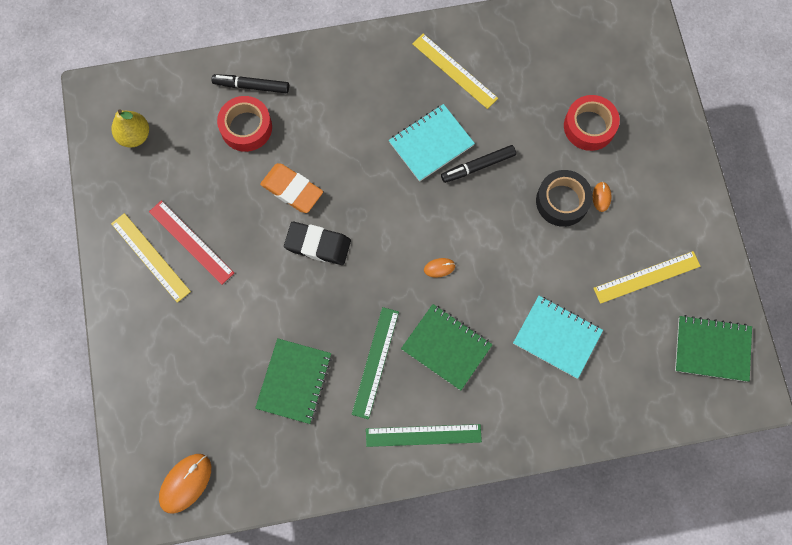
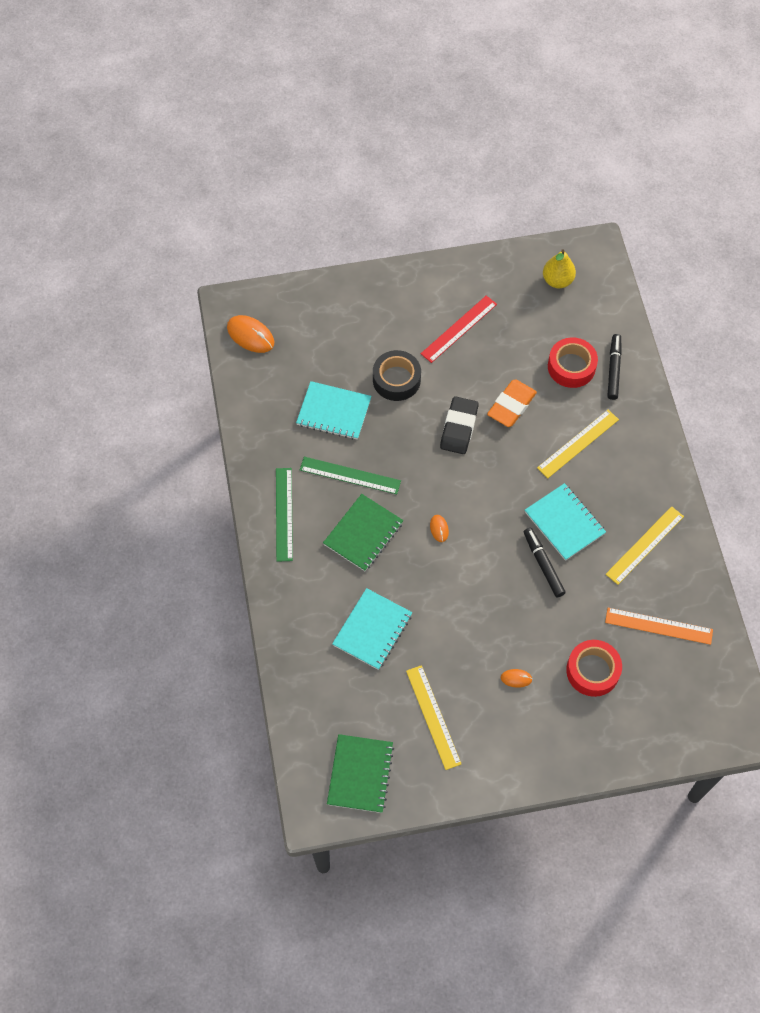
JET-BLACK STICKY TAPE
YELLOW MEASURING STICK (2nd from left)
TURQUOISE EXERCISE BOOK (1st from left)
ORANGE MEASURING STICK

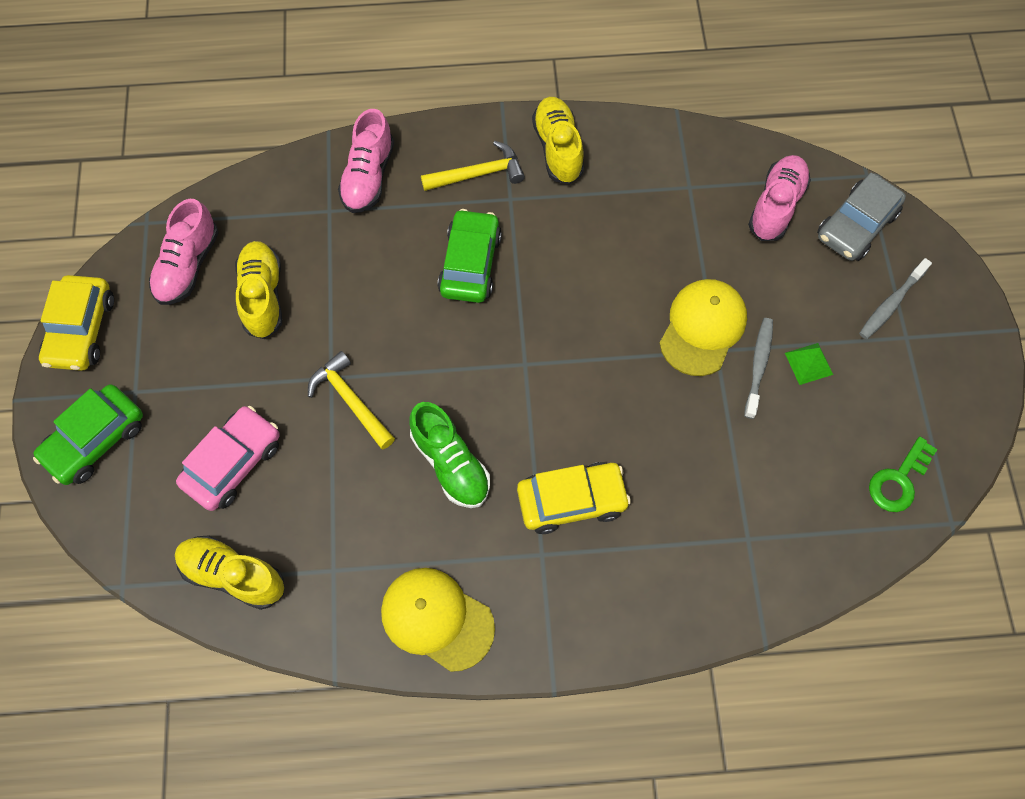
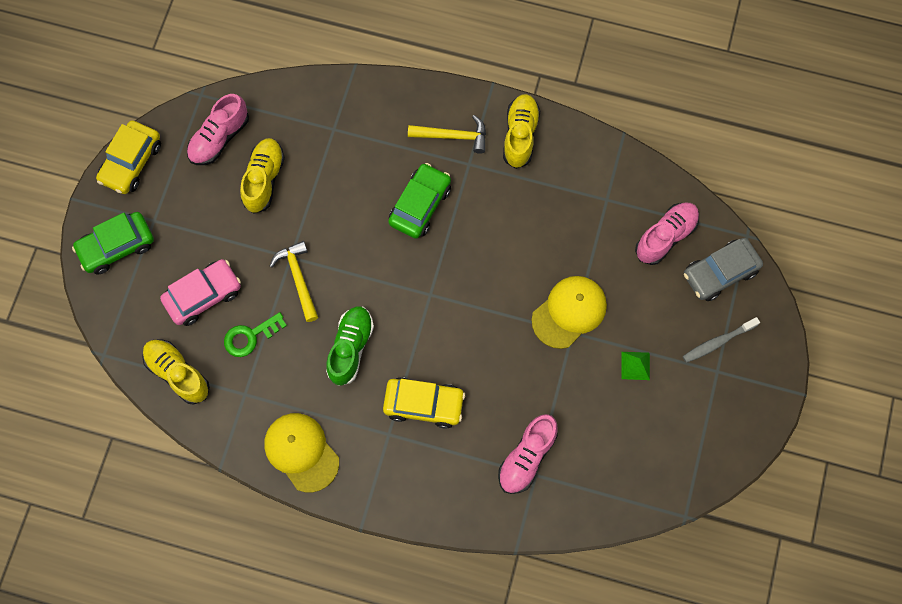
PINK SNEAKER (2nd from left)
GRAY TOOTHBRUSH (1st from left in the first image)
EMERALD SNEAKER
EMERALD DOOR KEY

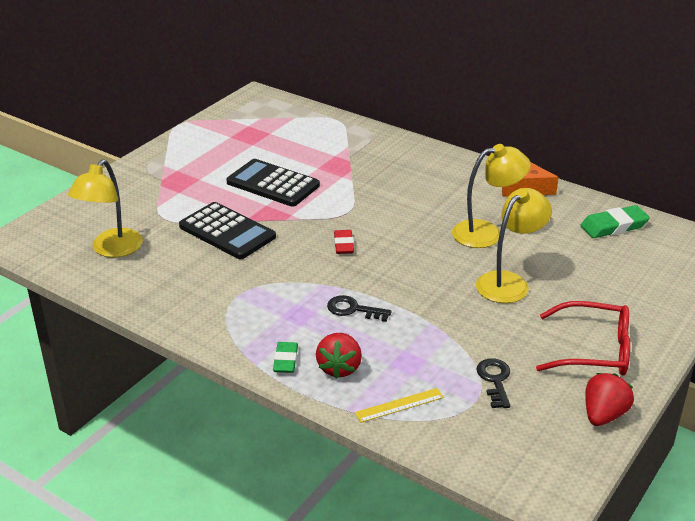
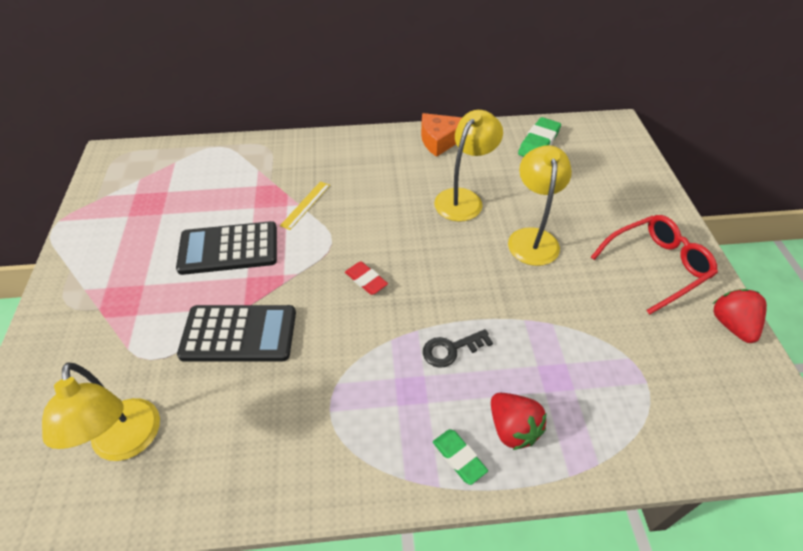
JET-BLACK DOOR KEY (2nd from left in the first image)
YELLOW MEASURING STICK

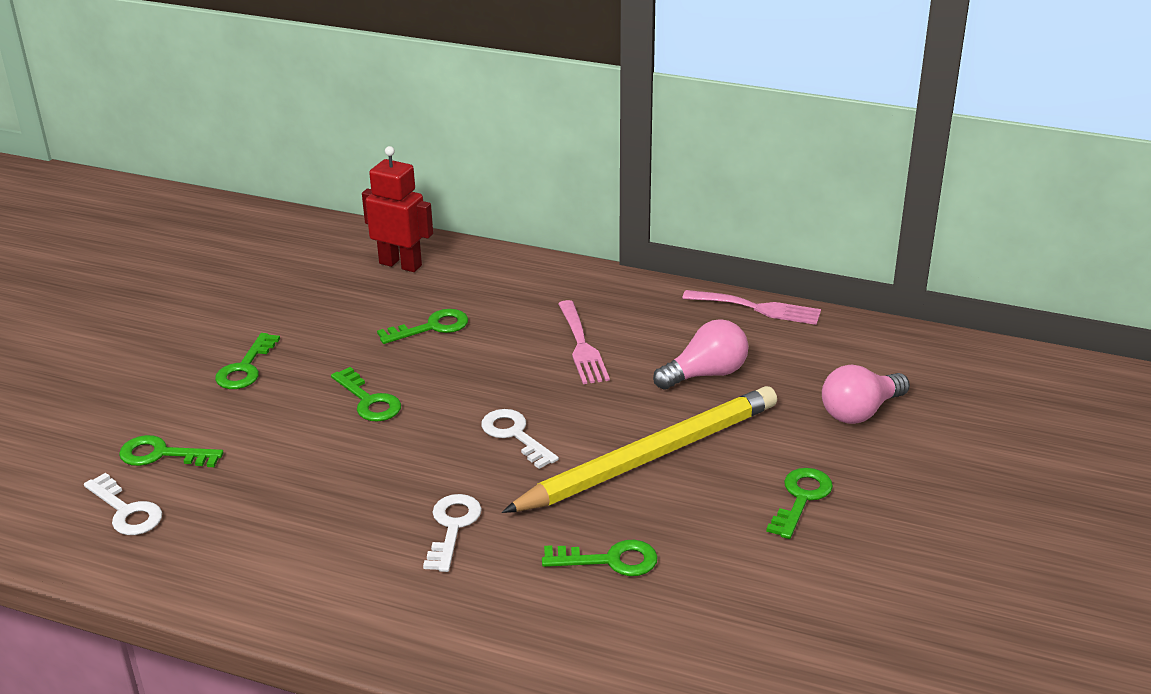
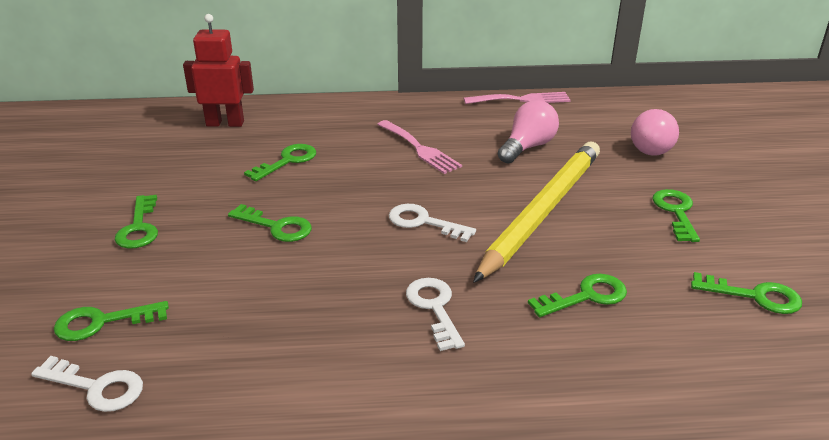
EMERALD DOOR KEY (7th from left)

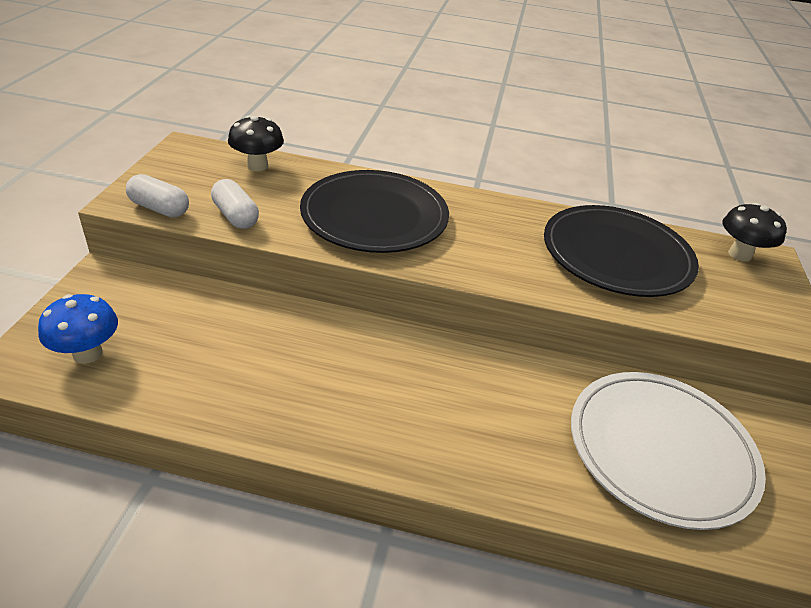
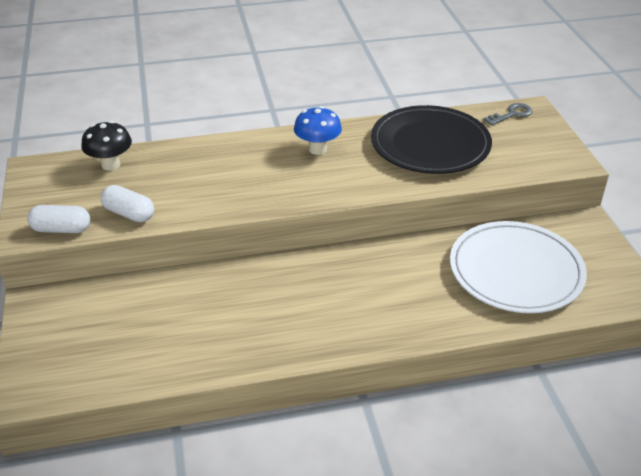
JET-BLACK FLAT DISH (1st from left in the first image)
GRAY DOOR KEY
COBALT MUSHROOM

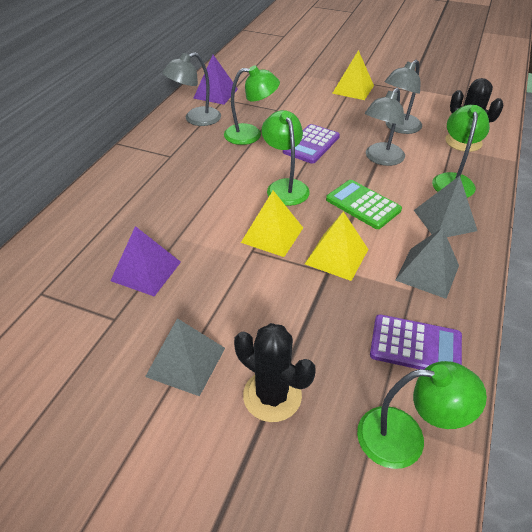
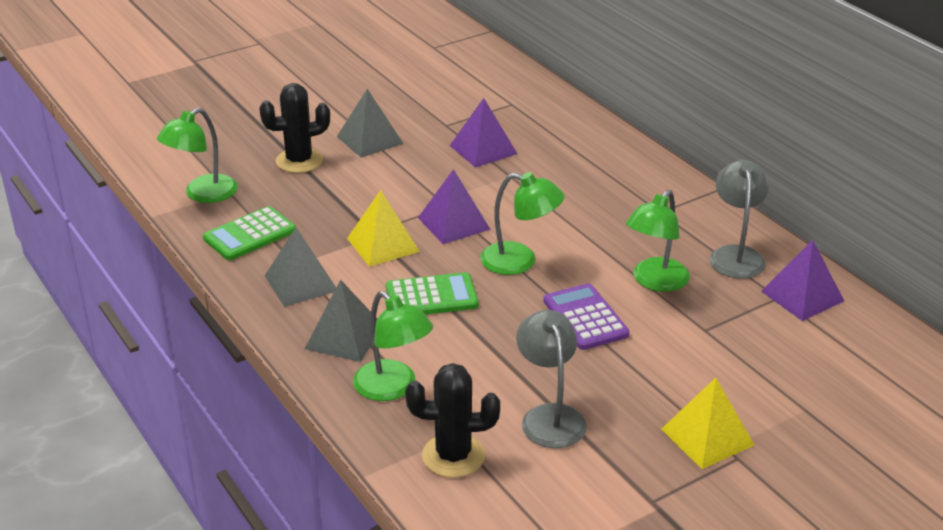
GRAY LAMP (2nd from left in the first image)
PURPLE PYRAMID (1st from left)
EMERALD CALCULATOR (1st from left)

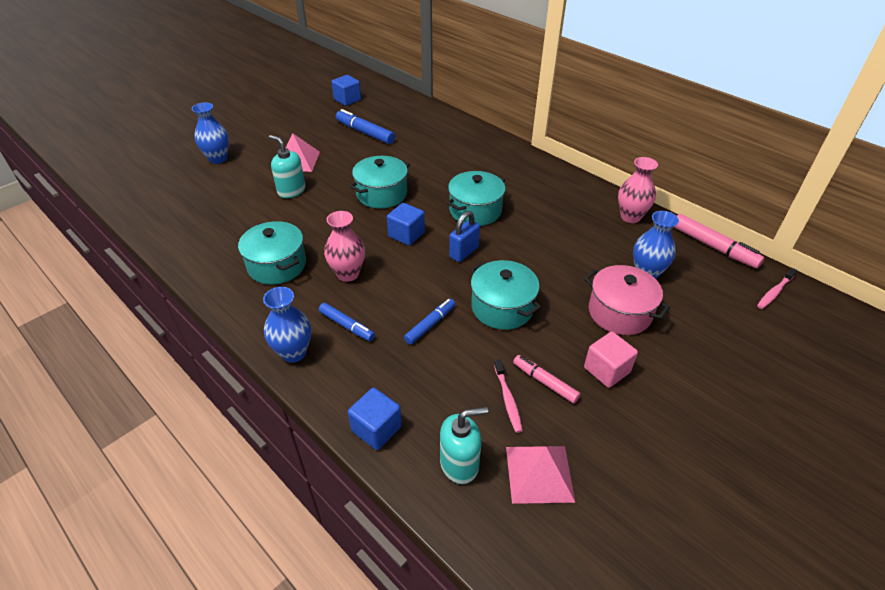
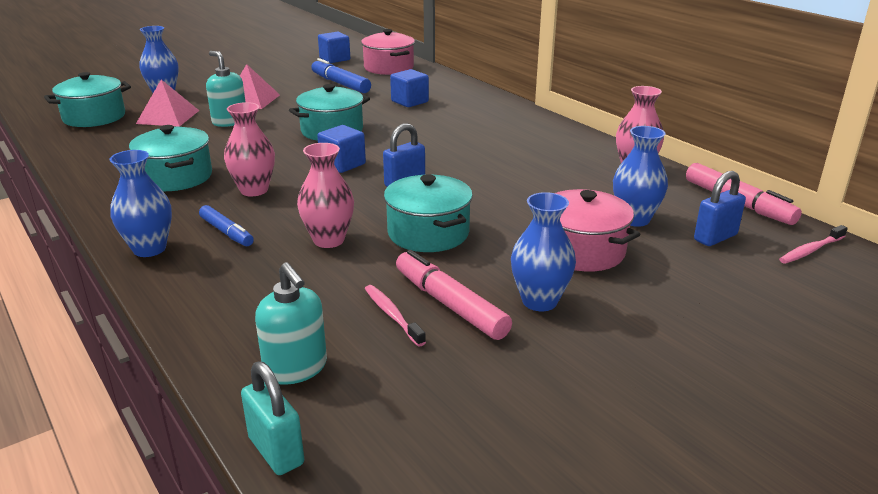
TURQUOISE STOCKPOT (1st from left)
PINK VASE (2nd from left)
COBALT VASE (3rd from left)
PINK MARKER (1st from left)
PINK TOOTHBRUSH (1st from left)
COBALT BLOCK (3rd from left)
TURQUOISE SOAP PUMP (2nd from left)
PINK PYRAMID (1st from left)
PINK STOCKPOT (1st from left)
COBALT SMALL LOCK (2nd from left)
TURQUOISE SMALL LOCK

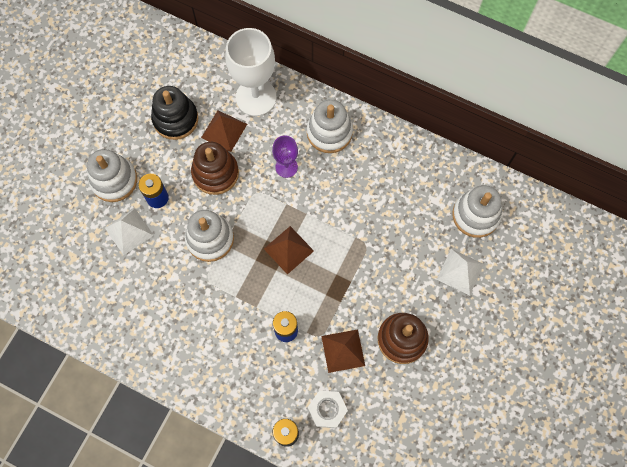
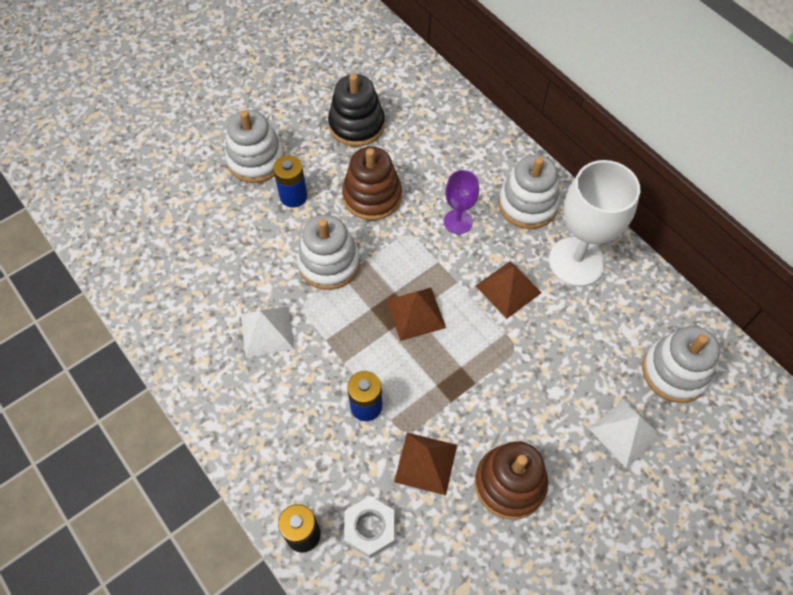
SNOW-WHITE GOBLET
DARK BROWN PYRAMID (3rd from left)
SNOW-WHITE PYRAMID (1st from left)

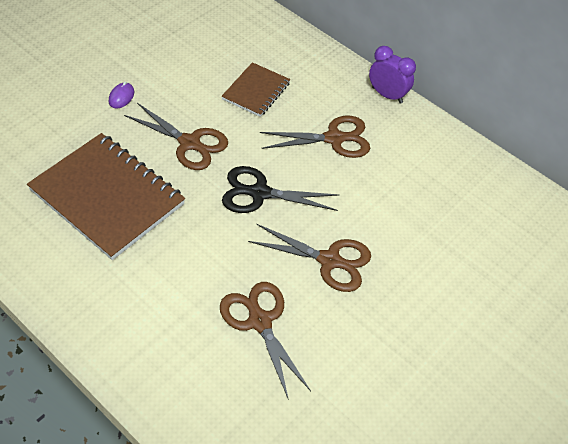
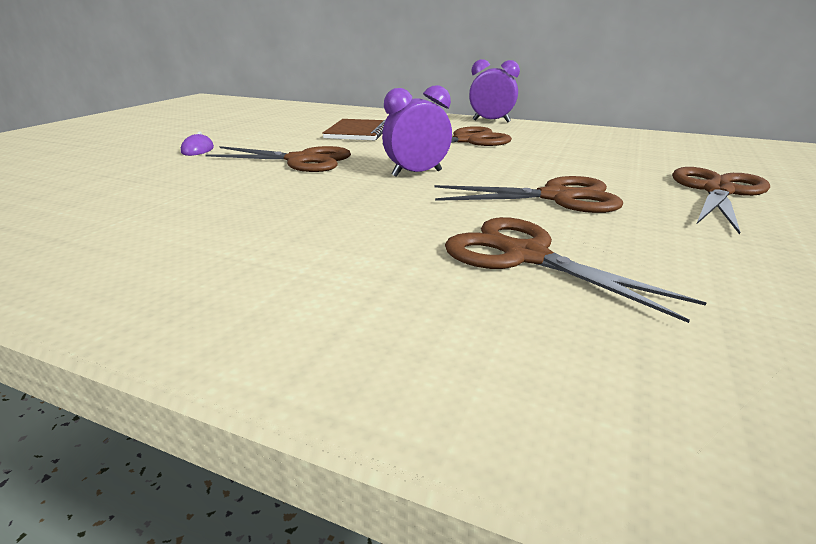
DARK BROWN EXERCISE BOOK (1st from left in the first image)
PURPLE BEDSIDE CLOCK (1st from left)
DARK BROWN SCISSORS (5th from left)

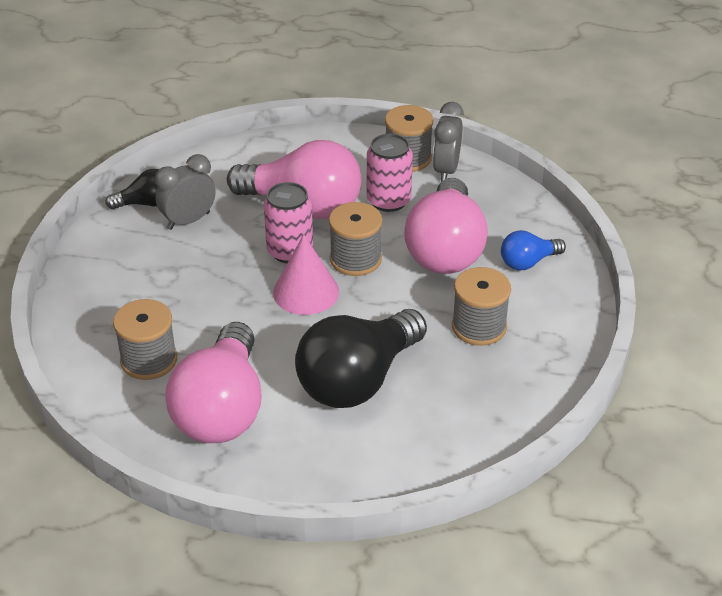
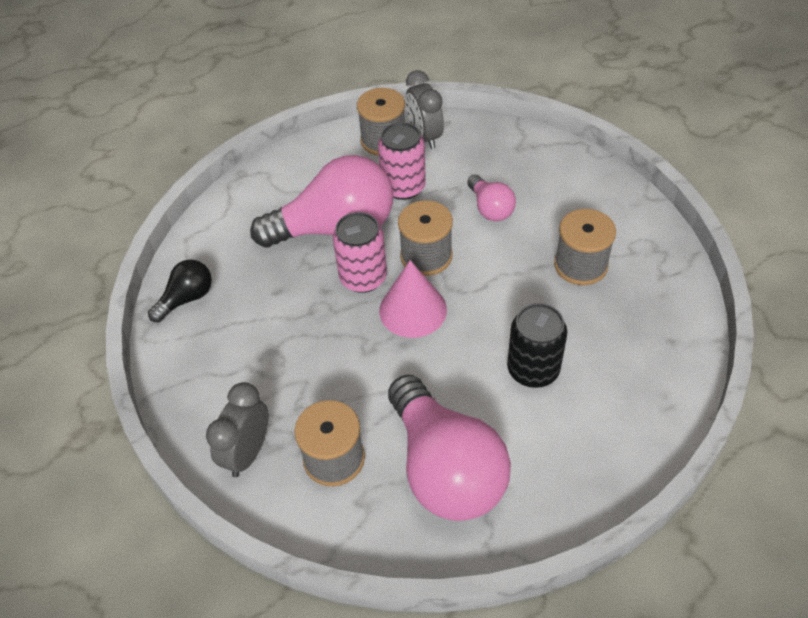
GRAY BEDSIDE CLOCK (1st from left)
PINK LIGHT BULB (3rd from left)
COBALT LIGHT BULB
JET-BLACK SODA CAN

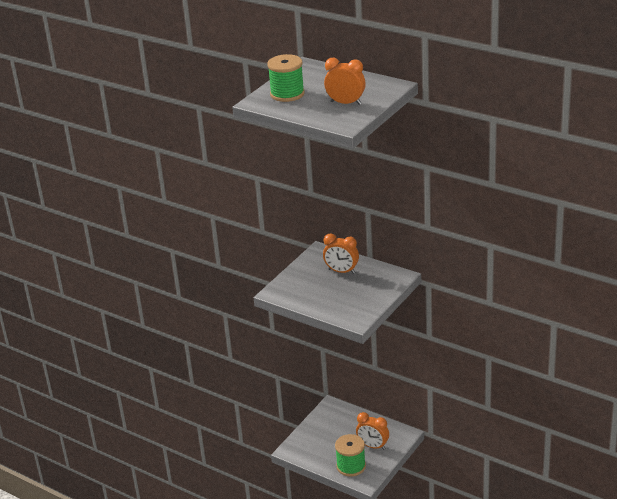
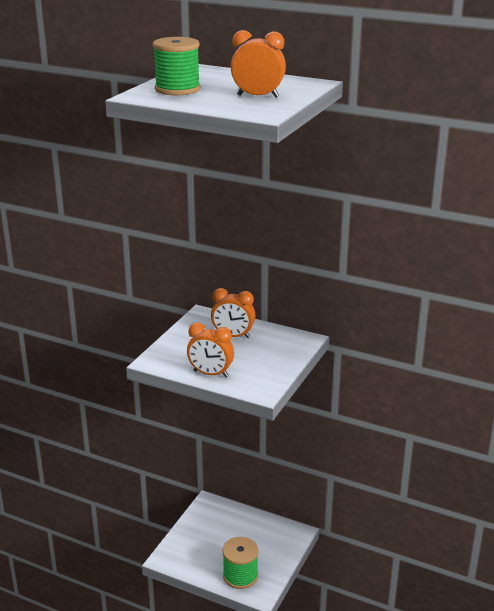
ORANGE BEDSIDE CLOCK (1st from left)

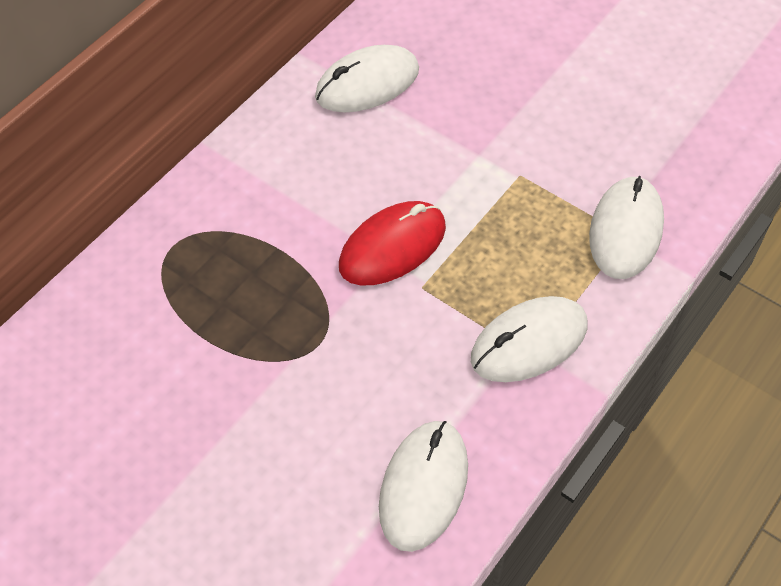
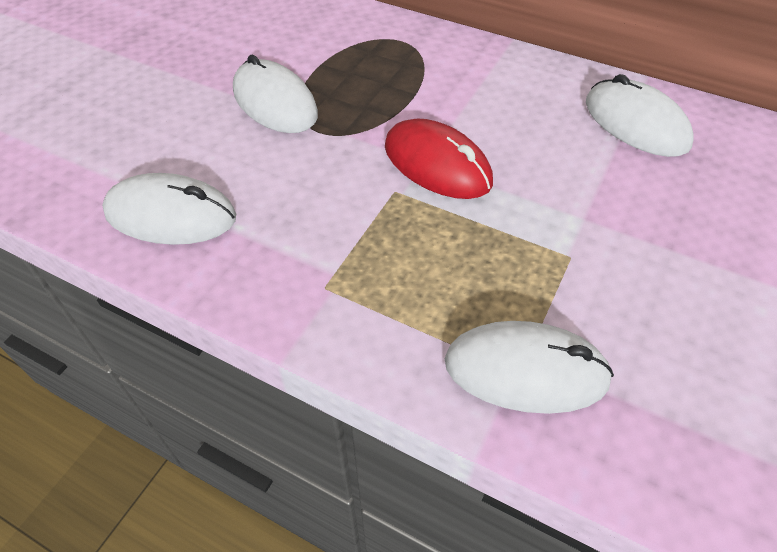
SNOW-WHITE PC MOUSE (2nd from left)

